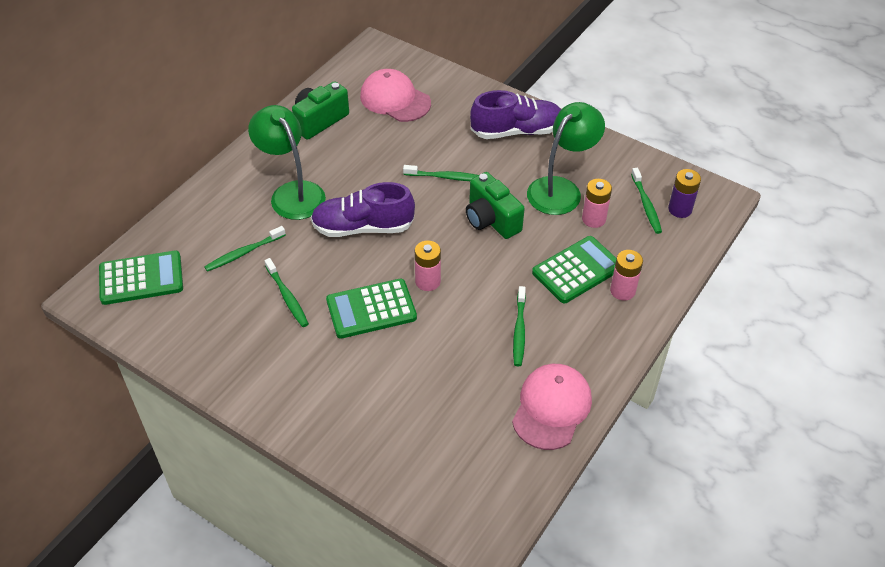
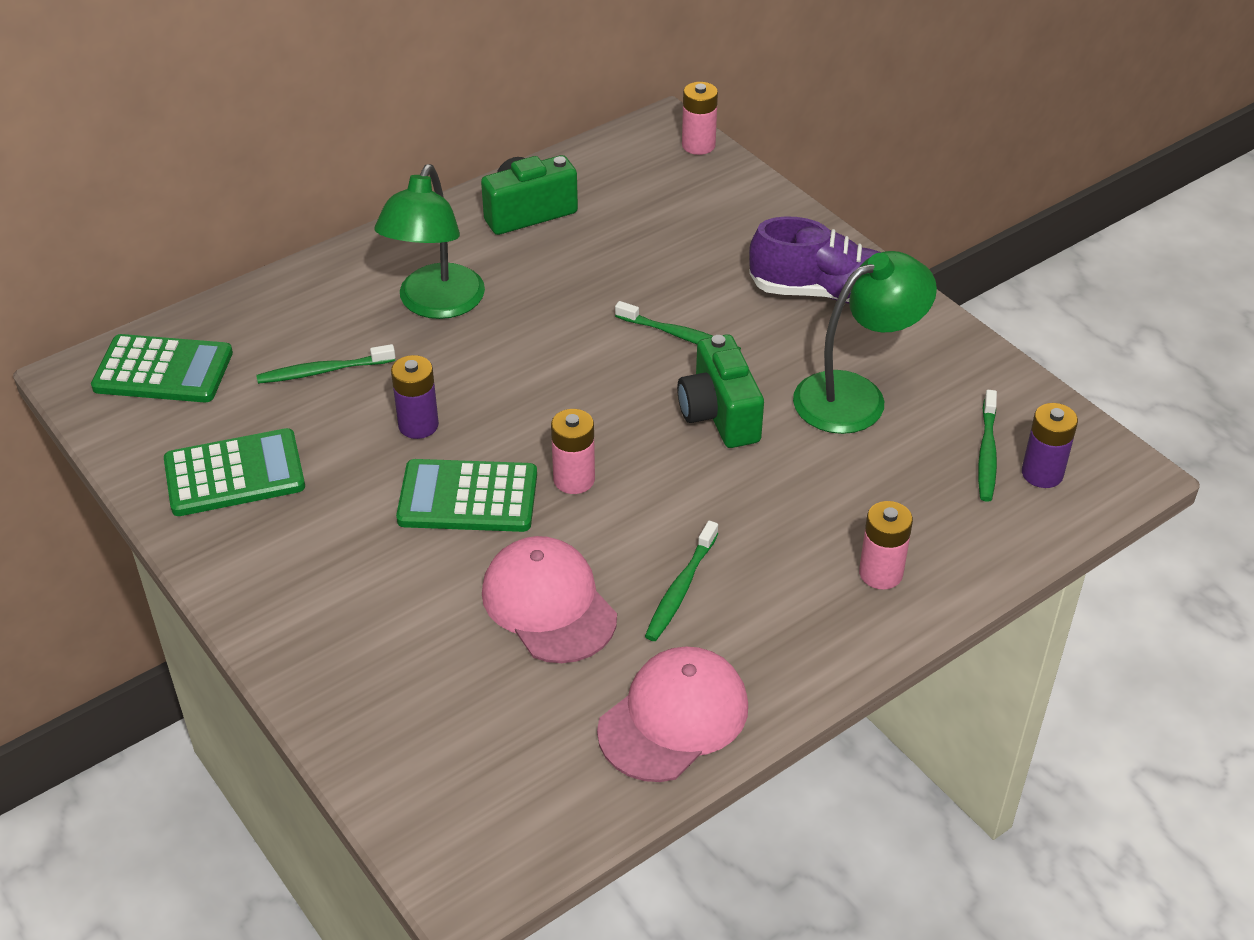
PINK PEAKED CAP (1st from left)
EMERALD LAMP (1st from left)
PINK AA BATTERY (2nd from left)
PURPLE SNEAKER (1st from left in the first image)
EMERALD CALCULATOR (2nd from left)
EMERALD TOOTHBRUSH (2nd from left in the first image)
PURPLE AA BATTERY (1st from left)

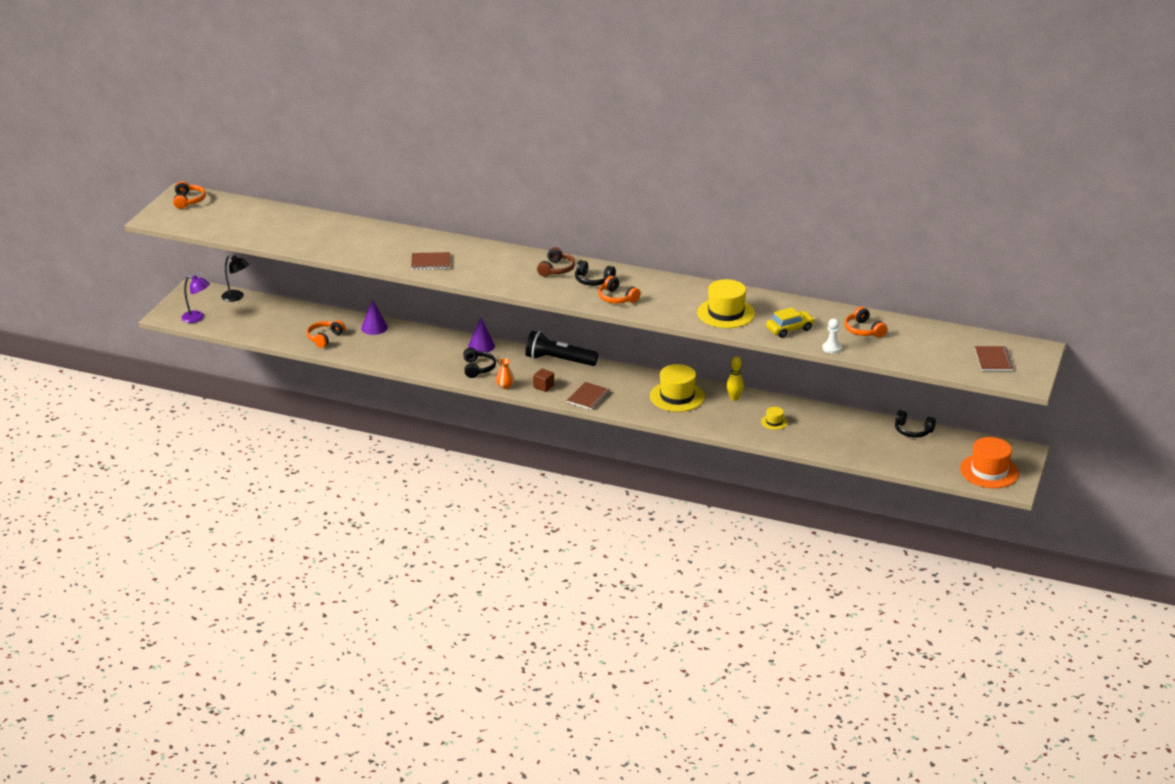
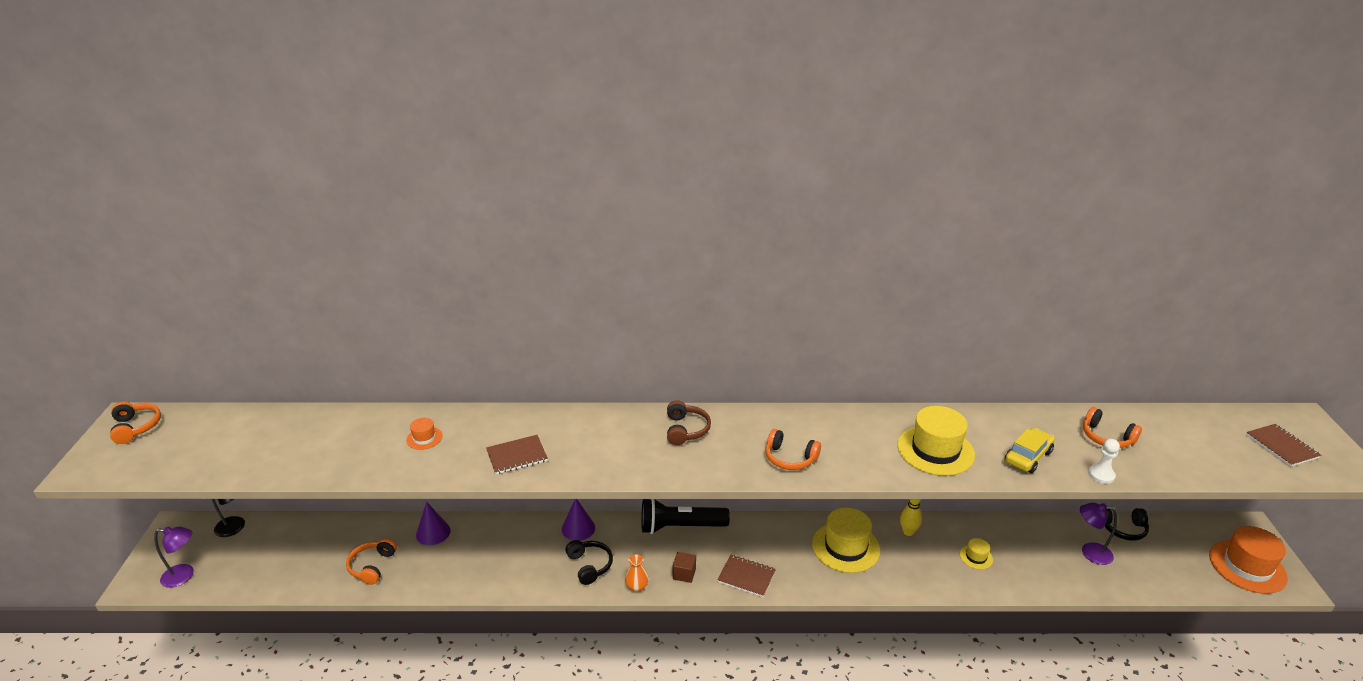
JET-BLACK HEADPHONES (2nd from left in the first image)
DARK BROWN EXERCISE BOOK (2nd from left)
ORANGE HAT (1st from left)
PURPLE LAMP (2nd from left)

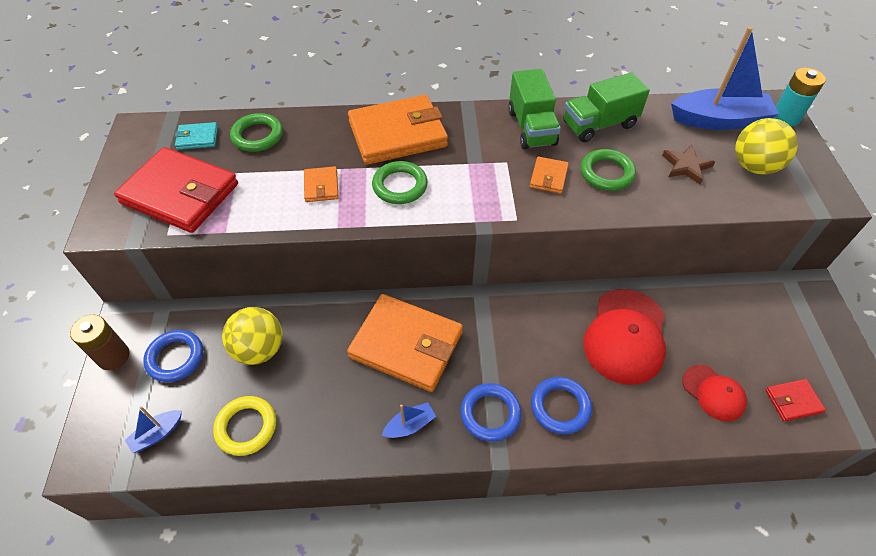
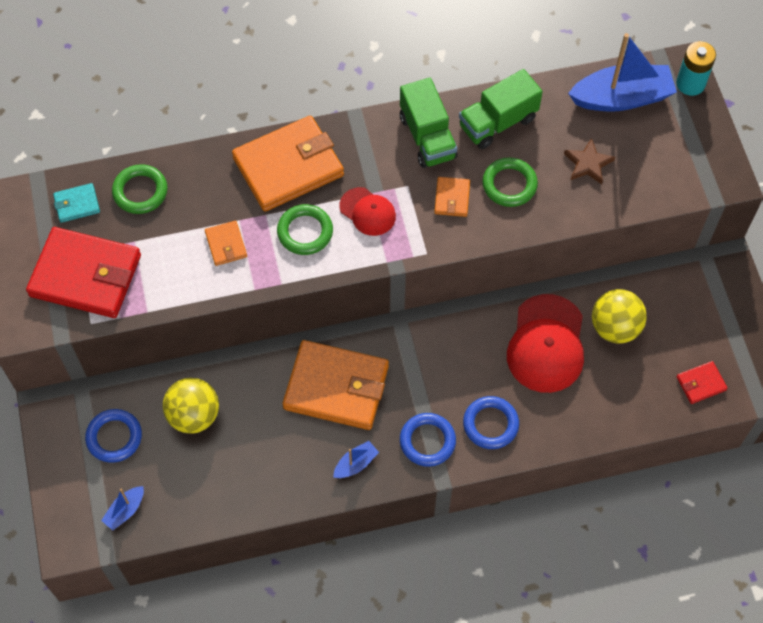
YELLOW SPHERE (2nd from left)
DARK BROWN AA BATTERY
CRIMSON PEAKED CAP (1st from left)
YELLOW TORUS

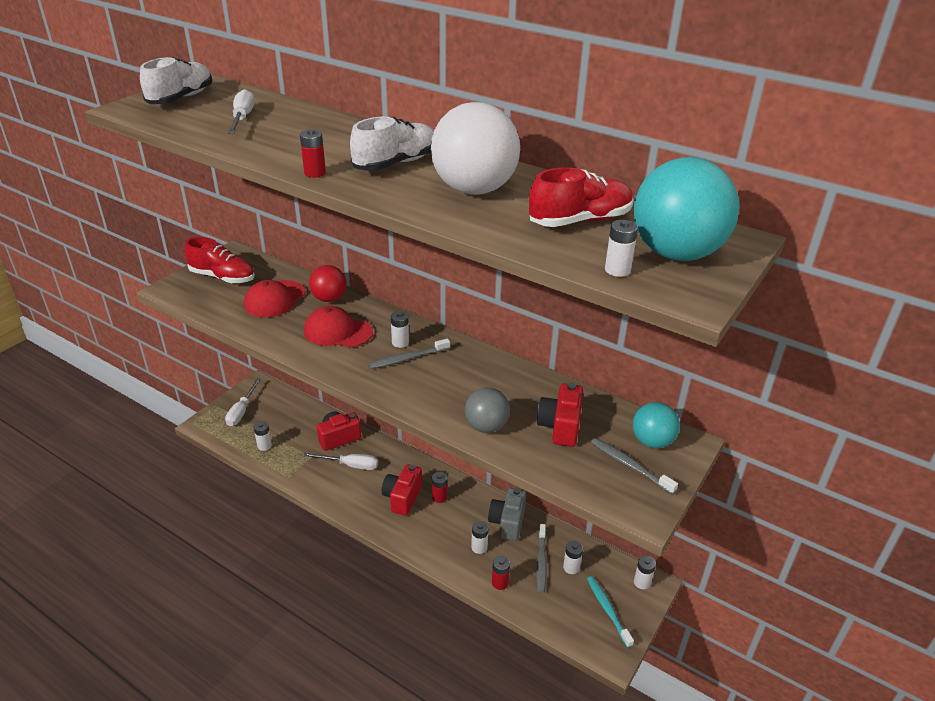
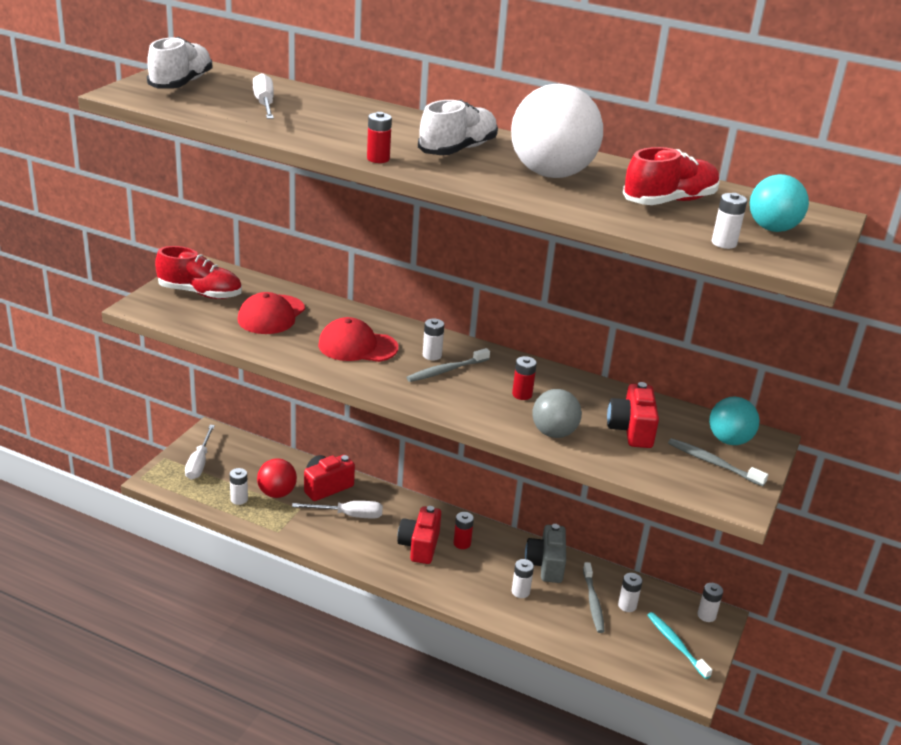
TURQUOISE SPHERE (2nd from left)
CRIMSON SPHERE
CRIMSON AA BATTERY (3rd from left)

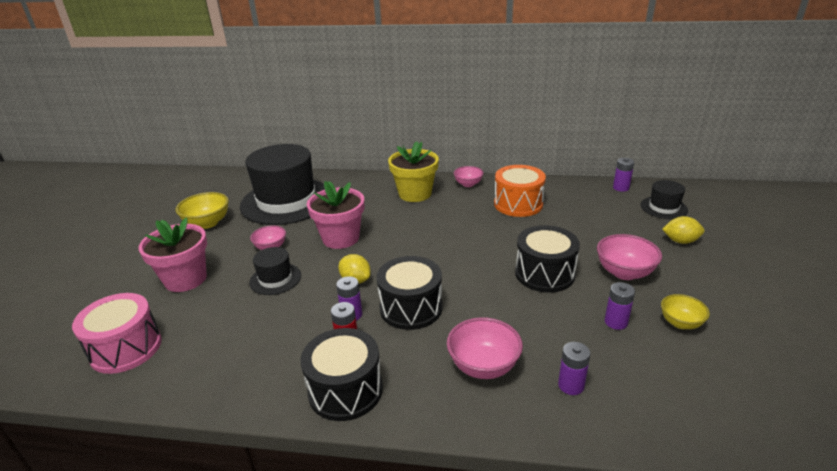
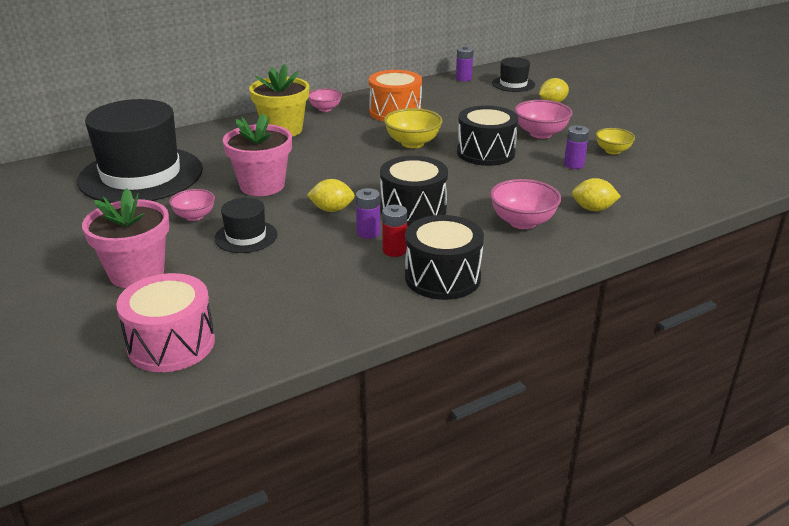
YELLOW SERVING BOWL (1st from left)
YELLOW TOY LEMON (3rd from left)

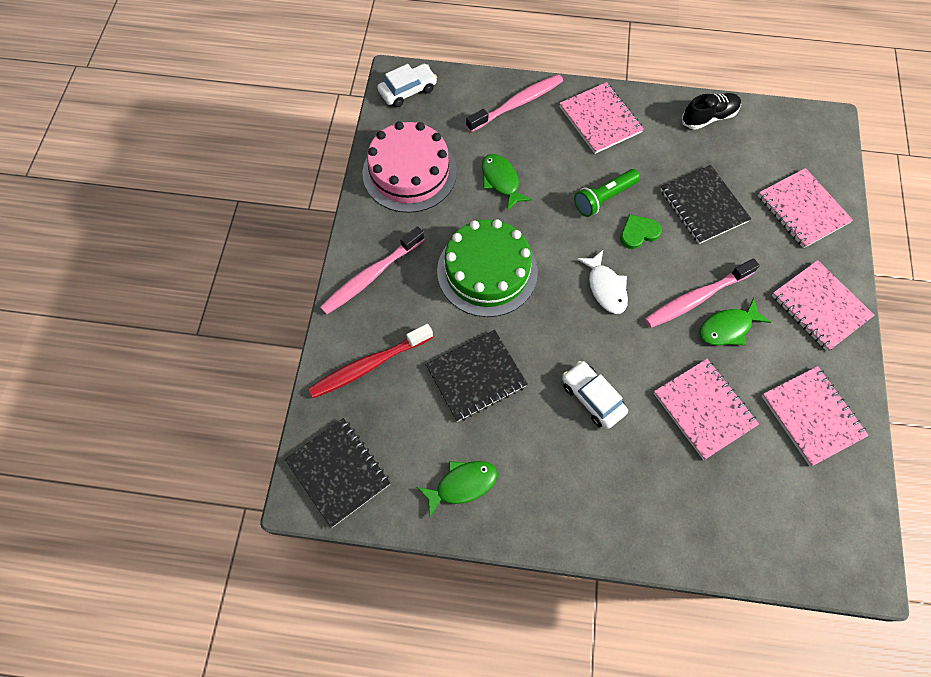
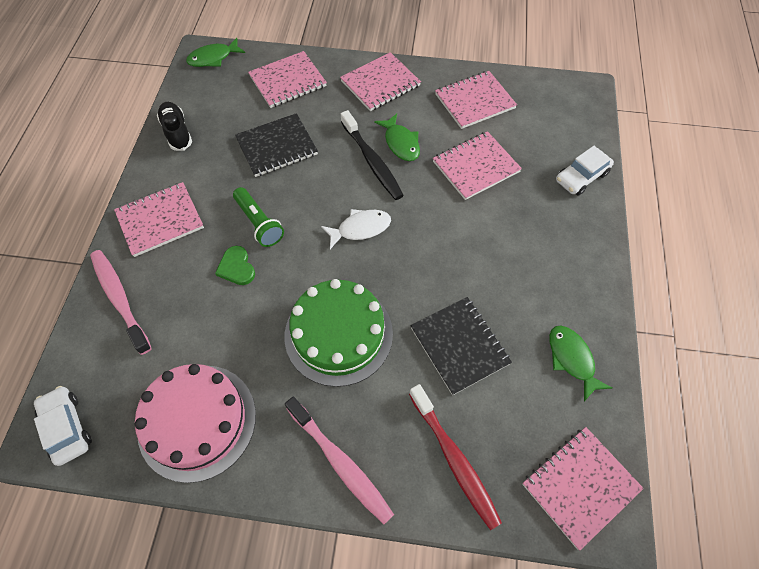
EMERALD FISH (1st from left)
EMERALD HEART
JET-BLACK TOOTHBRUSH
SNOW-WHITE AUTOMOBILE (2nd from left)
PINK EXERCISE BOOK (6th from left)

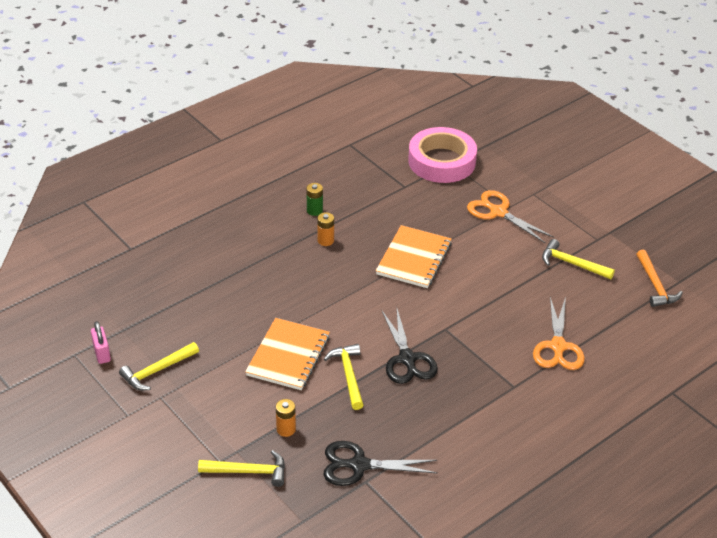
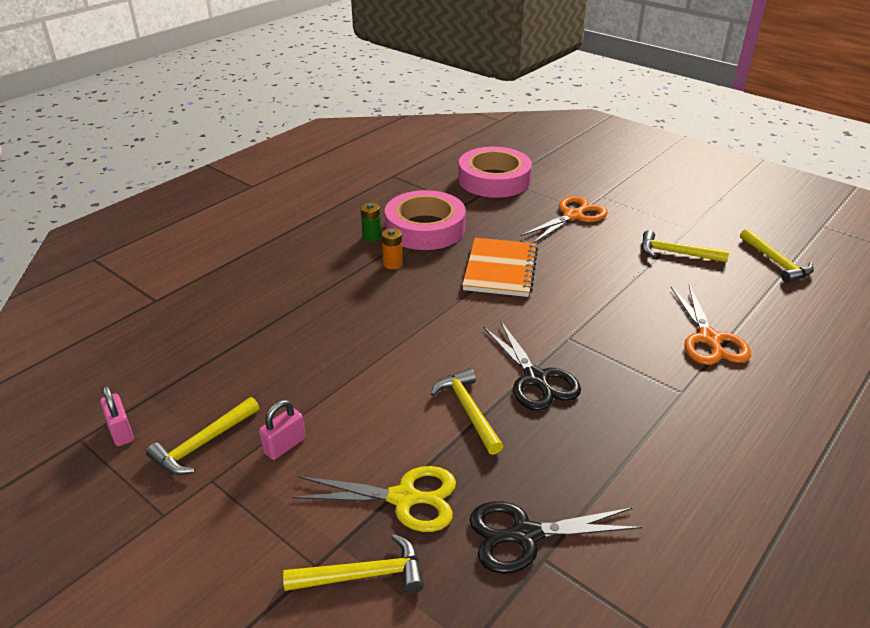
ORANGE SCISSORS (1st from left)
YELLOW CLAW HAMMER (5th from left)
ORANGE EXERCISE BOOK (1st from left in the first image)
YELLOW SCISSORS
PINK STICKY TAPE (1st from left)
PINK SMALL LOCK (2nd from left)

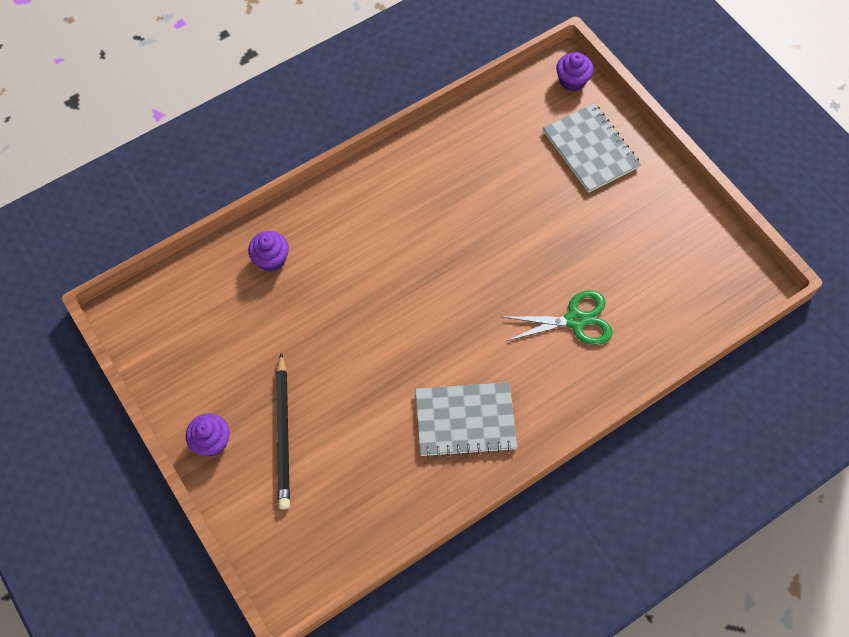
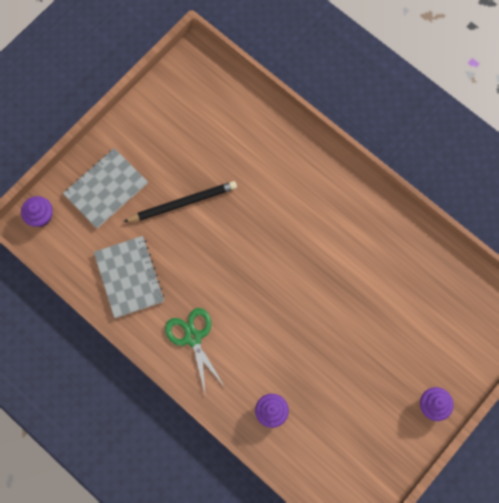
EMERALD SCISSORS
JET-BLACK WOODEN PENCIL
GRAY EXERCISE BOOK (2nd from left)

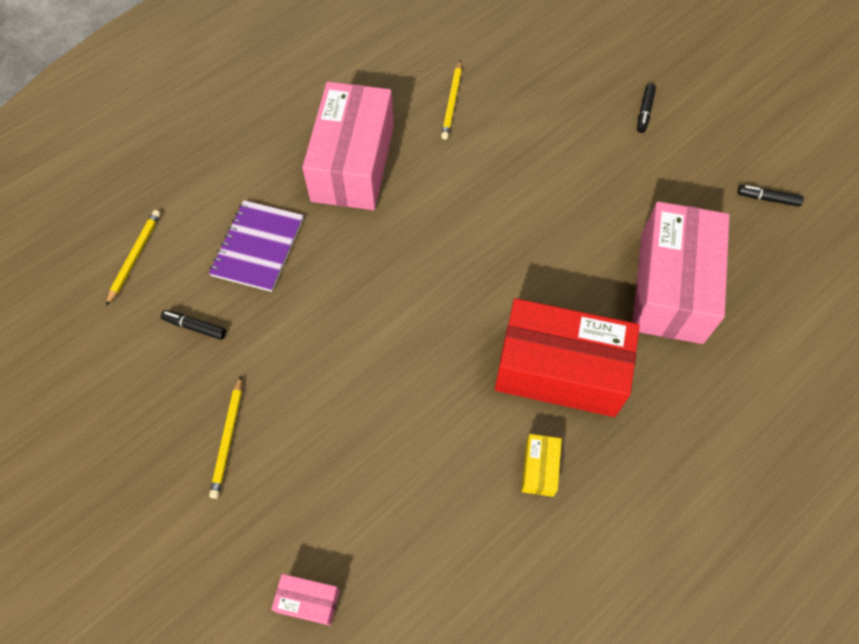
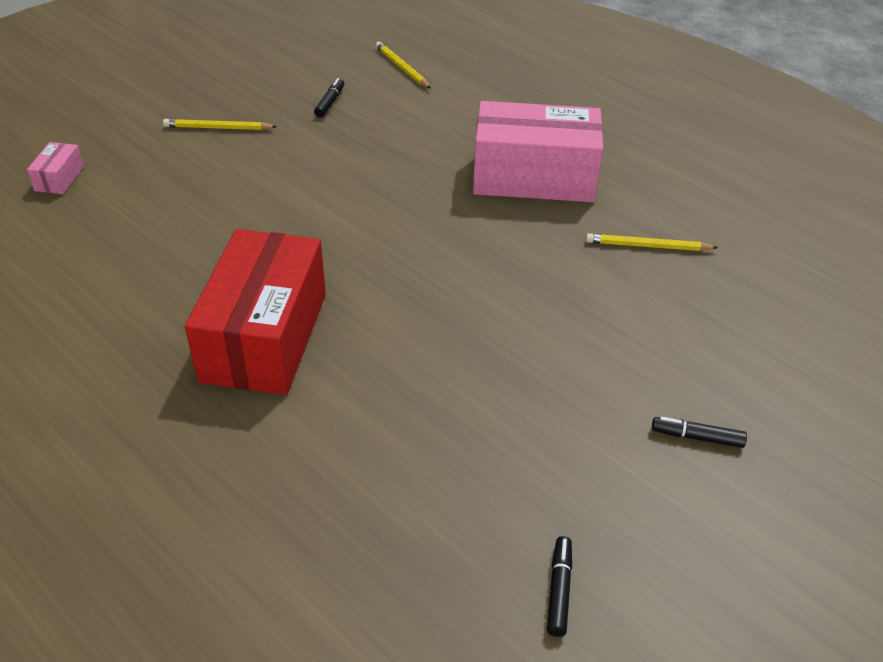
PURPLE EXERCISE BOOK
PINK PACKAGE (3rd from left in the first image)
YELLOW WOODEN PENCIL (2nd from left)
YELLOW PACKAGE

